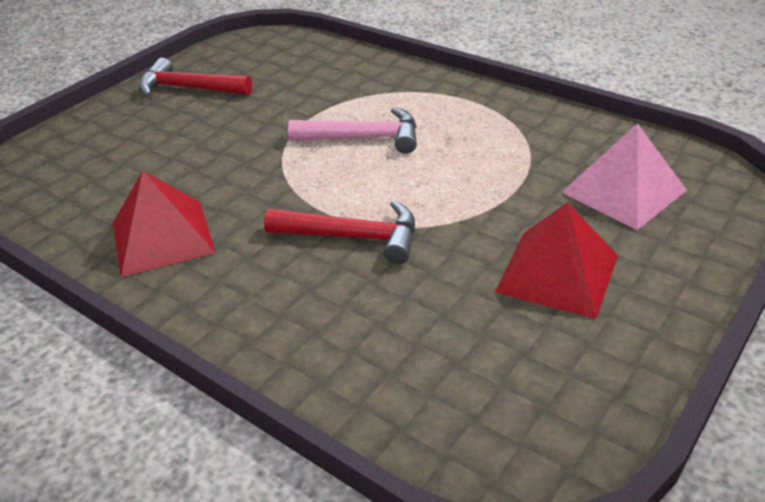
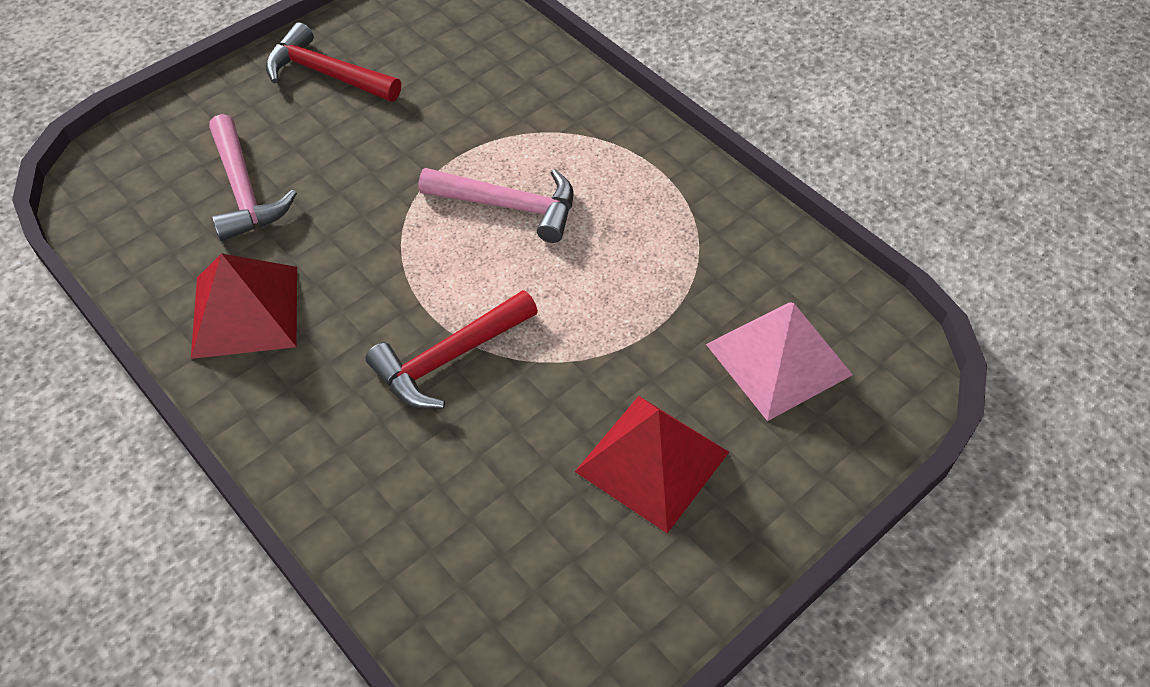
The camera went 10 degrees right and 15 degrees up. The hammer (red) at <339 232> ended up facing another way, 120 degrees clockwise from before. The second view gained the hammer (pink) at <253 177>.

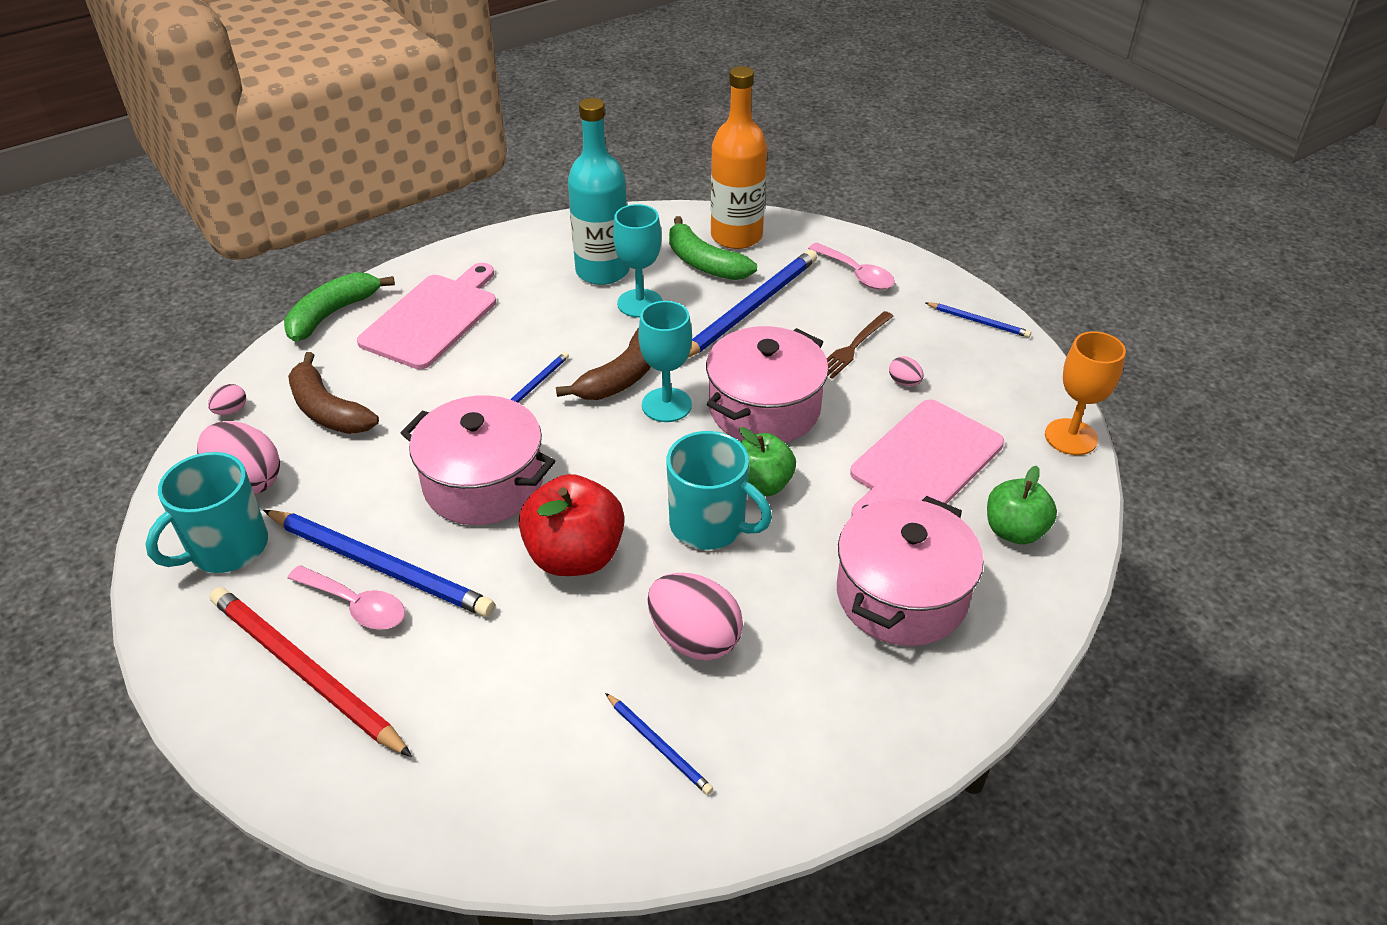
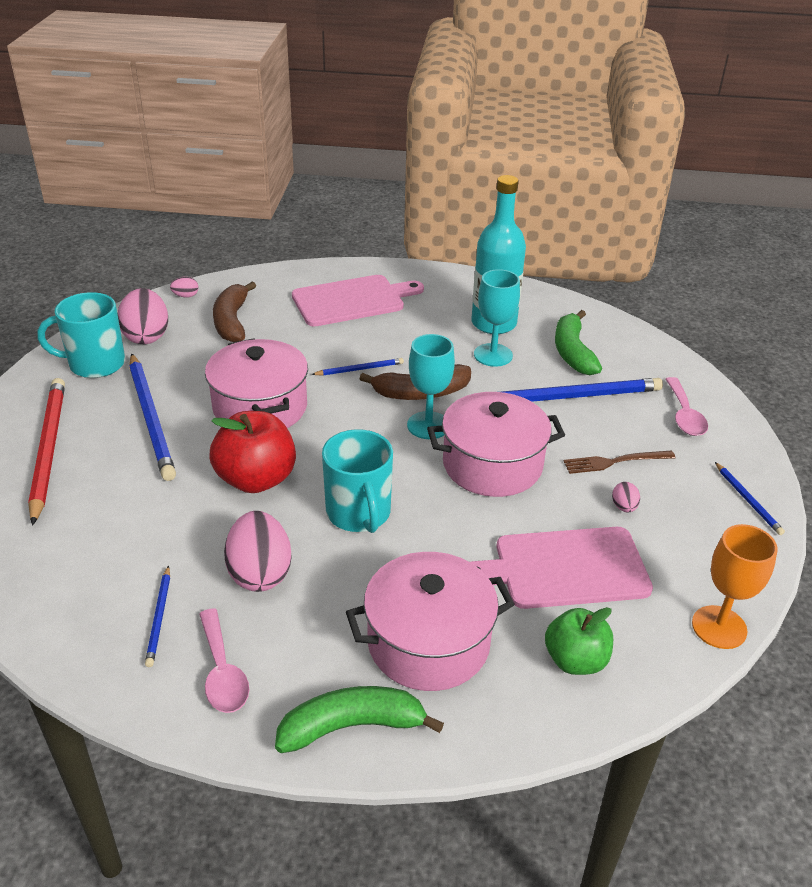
The camera went 40 degrees right and 5 degrees down. The banana (green) ended up elsewhere, having gone from <339 307> to <359 719>. The spoon (pink) ended up elsewhere, having gone from <346 597> to <224 660>. The second view lost the bottle (orange) at <739 157>. The second view lost the apple (green) at <767 461>.

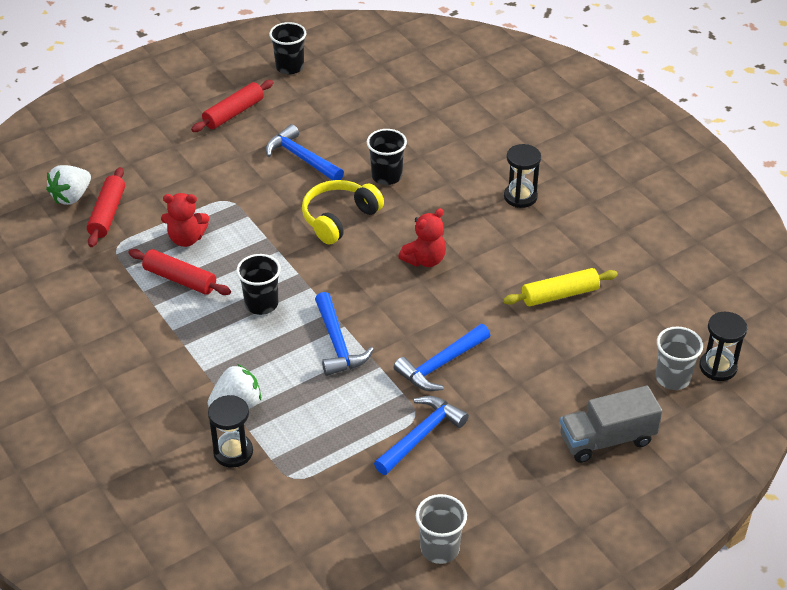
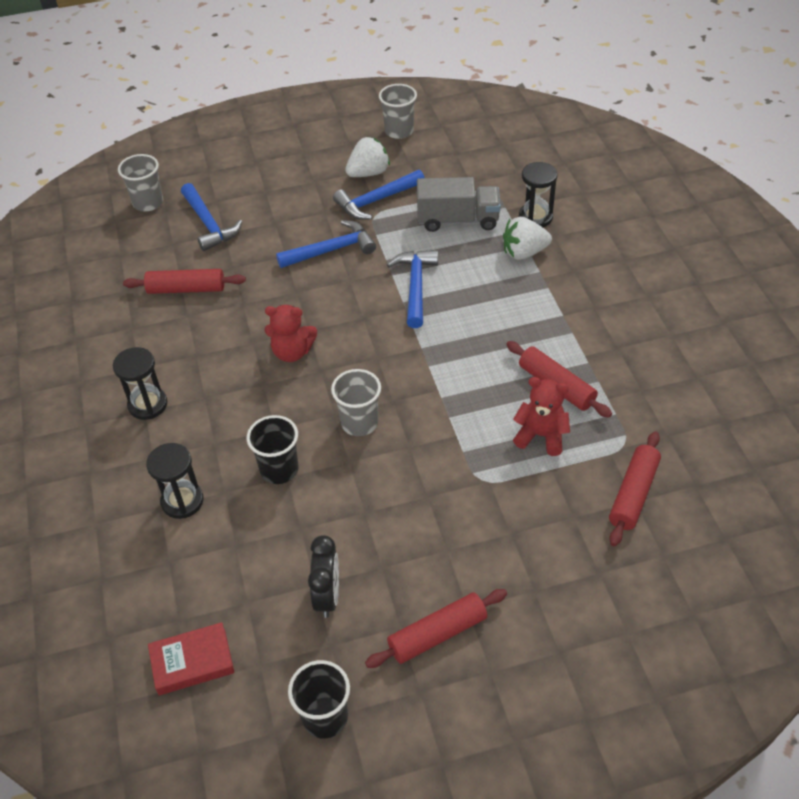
The camera went 160 degrees left and 5 degrees up. The strawberry (white) ended up elsewhere, having gone from <68 185> to <367 157>. The second view lost the cup (black) at <258 284>. The hammer (blue) ended up elsewhere, having gone from <305 152> to <211 217>. Where the headphones (yellow) stood at <343 212>, the cup (grey) came to stand at <356 402>. The teddy bear (red) at <422 237> ended up facing another way, 150 degrees counterclockwise from before. What was the rolling pin (yellow) at <560 287> turned into the rolling pin (red) at <184 281>. The truck (grey) ended up elsewhere, having gone from <611 424> to <459 204>. The hourglass (black) ended up elsewhere, having gone from <723 346> to <175 481>. The second view gained the book (red) at <191 658>. The second view gained the clock (black) at <323 576>.

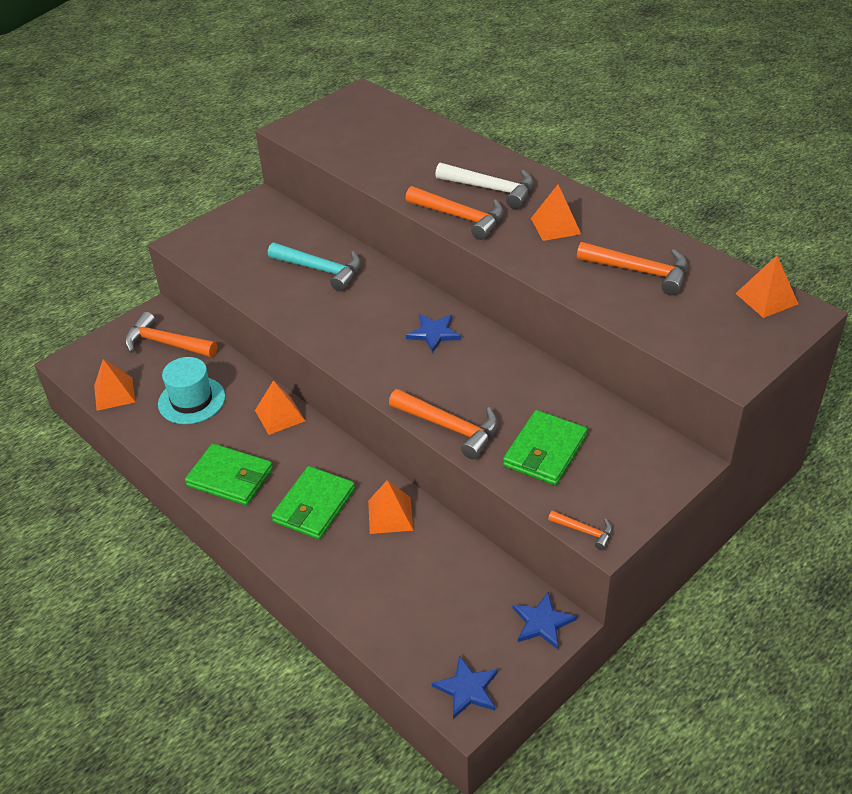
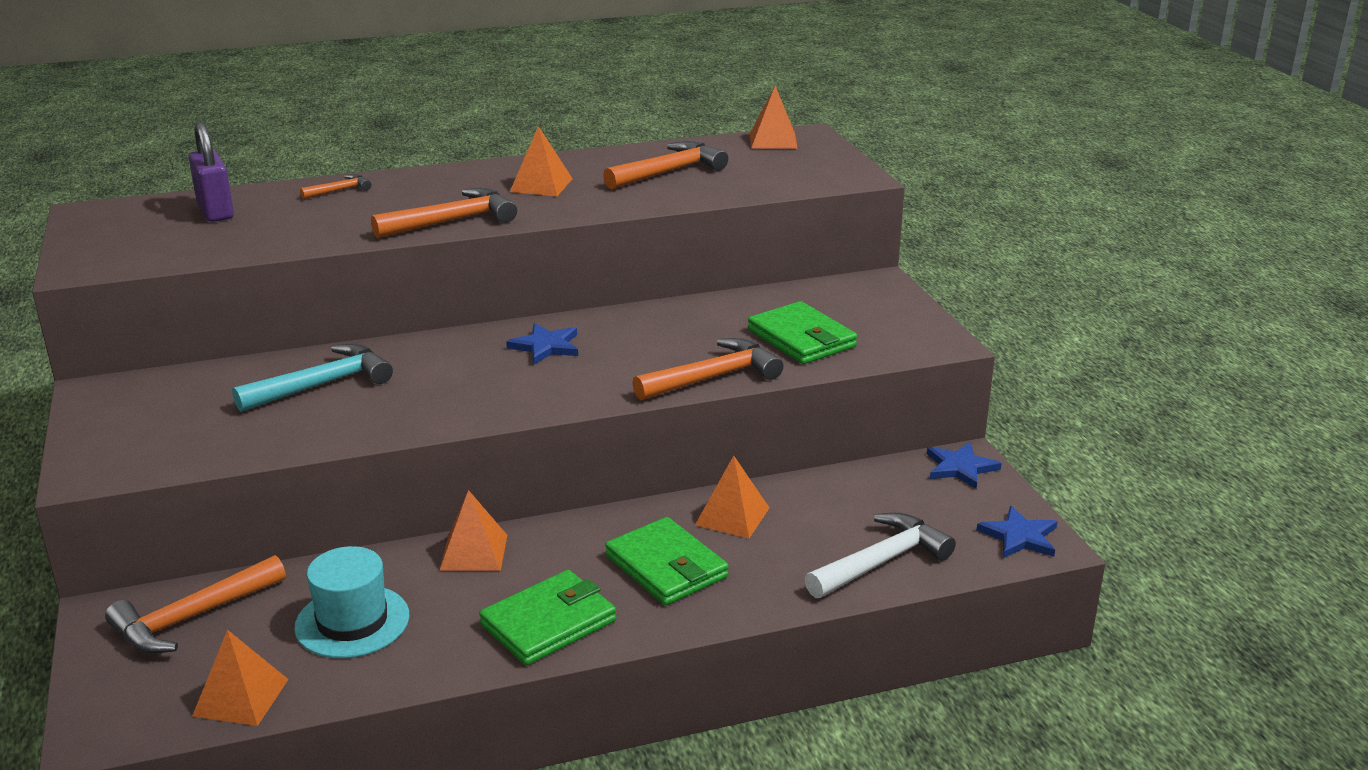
The camera went 65 degrees left and 15 degrees down. The hammer (white) ended up elsewhere, having gone from <484 186> to <880 555>. The hammer (orange) ended up elsewhere, having gone from <580 530> to <336 186>. The second view gained the padlock (purple) at <211 172>.

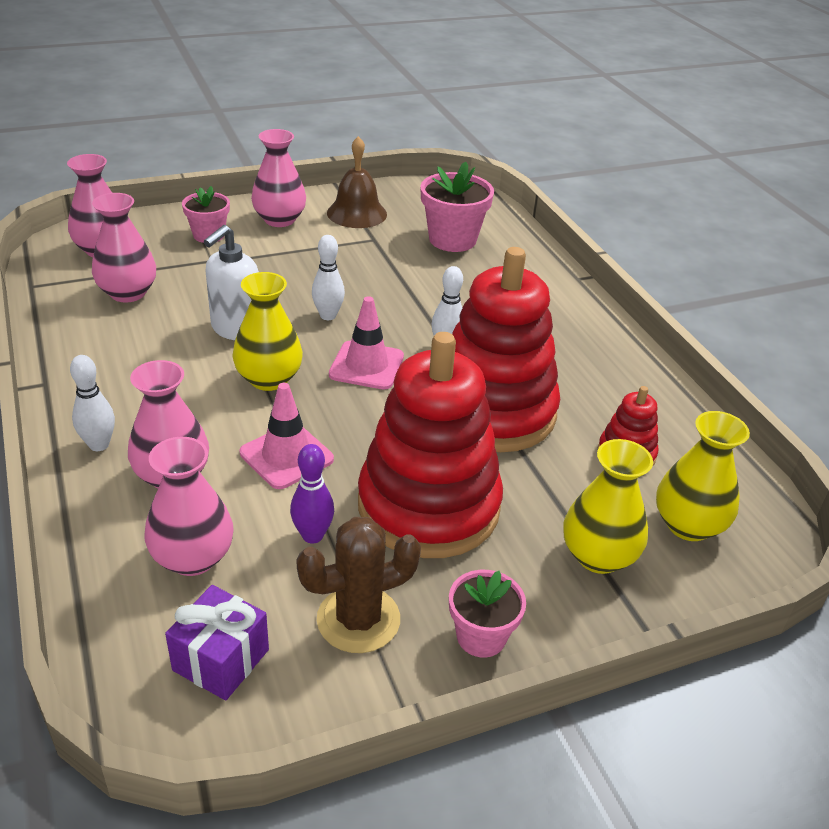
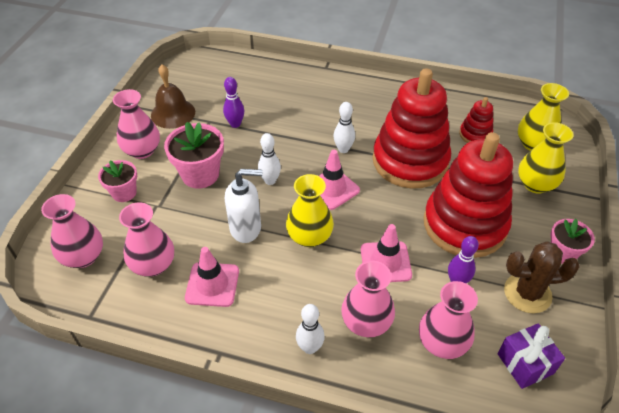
The camera went 50 degrees left and 10 degrees up. The soap dispenser (white) at <231 282> ended up facing another way, 75 degrees counterclockwise from before. The cactus (brown) at <358 585> ended up facing another way, 75 degrees clockwise from before. The flower pot (pink) ended up elsewhere, having gone from <457 206> to <194 155>. The second view gained the traffic cone (pink) at <212 277>. The second view gained the bowling pin (purple) at <233 102>.

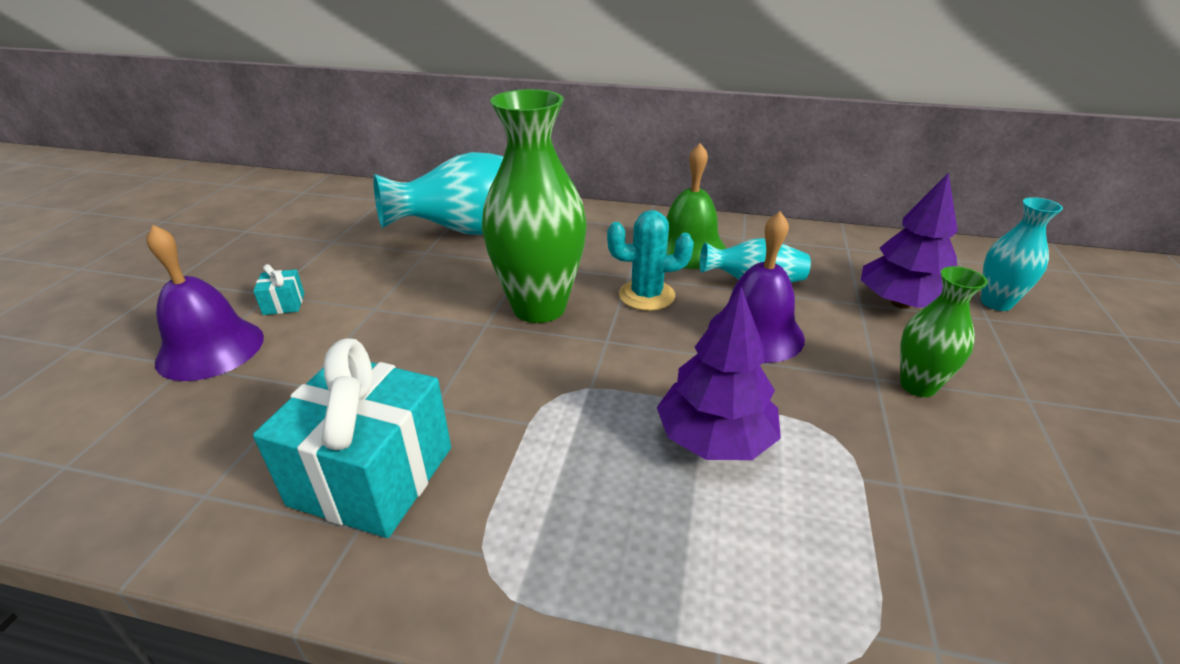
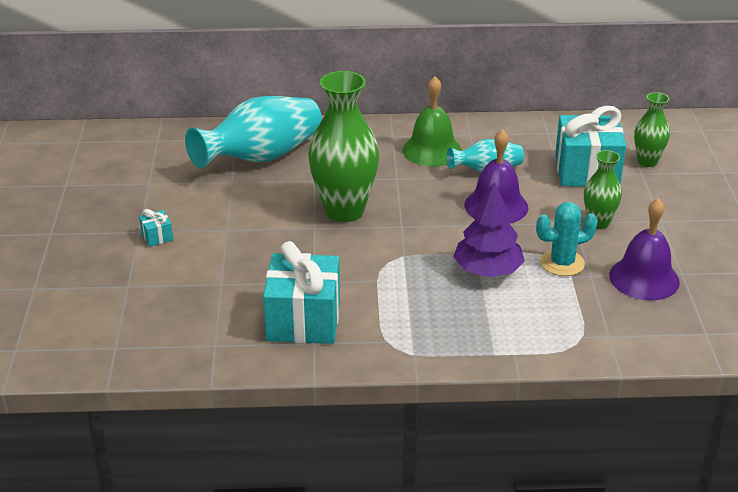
The camera went 15 degrees left and 0 degrees up. The bell (purple) ended up elsewhere, having gone from <205 303> to <644 249>. The cactus (turquoise) ended up elsewhere, having gone from <650 260> to <567 239>. Where the tree (purple) stood at <909 241>, the gift (turquoise) came to stand at <590 146>. What was the vase (turquoise) at <1022 254> turned into the vase (green) at <652 129>.

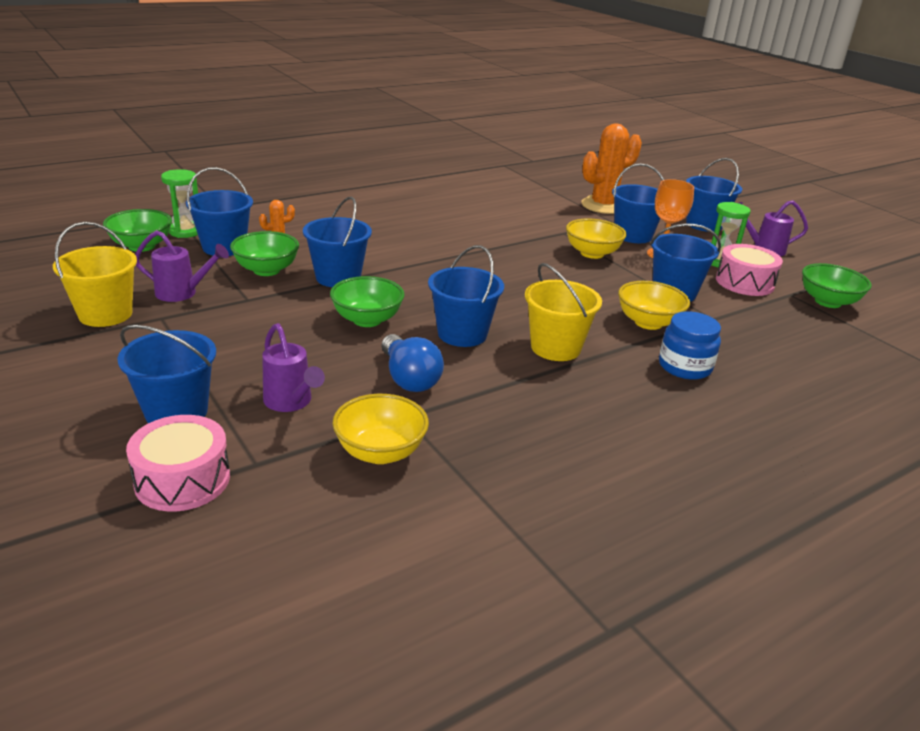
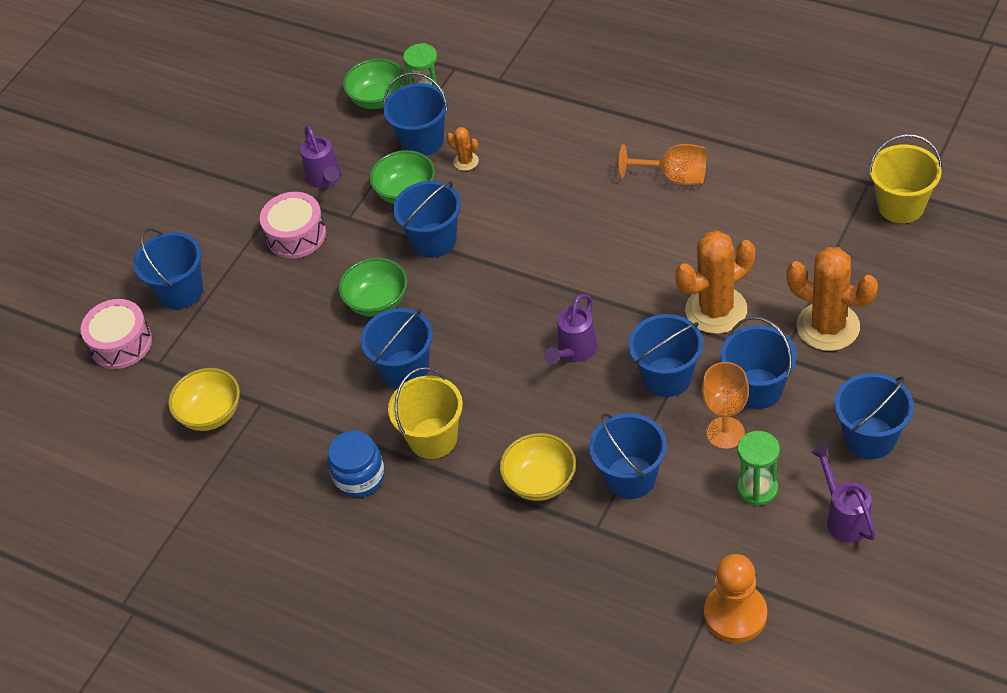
The camera went 70 degrees right and 20 degrees up. The bucket (yellow) ended up elsewhere, having gone from <95 274> to <905 178>. The watering can (purple) ended up elsewhere, having gone from <293 367> to <571 329>. The second view lost the light bulb (blue) at <412 363>. Where the bowl (yellow) stood at <596 239>, the bucket (blue) came to stand at <665 355>. The jar (blue) ended up elsewhere, having gone from <690 345> to <356 464>. The drum (pink) ended up elsewhere, having gone from <749 270> to <293 225>. Where the bowl (green) stood at <837 285>, the pawn (orange) came to stand at <735 598>. The second view gained the goblet (orange) at <662 164>. The second view gained the cactus (orange) at <715 282>.

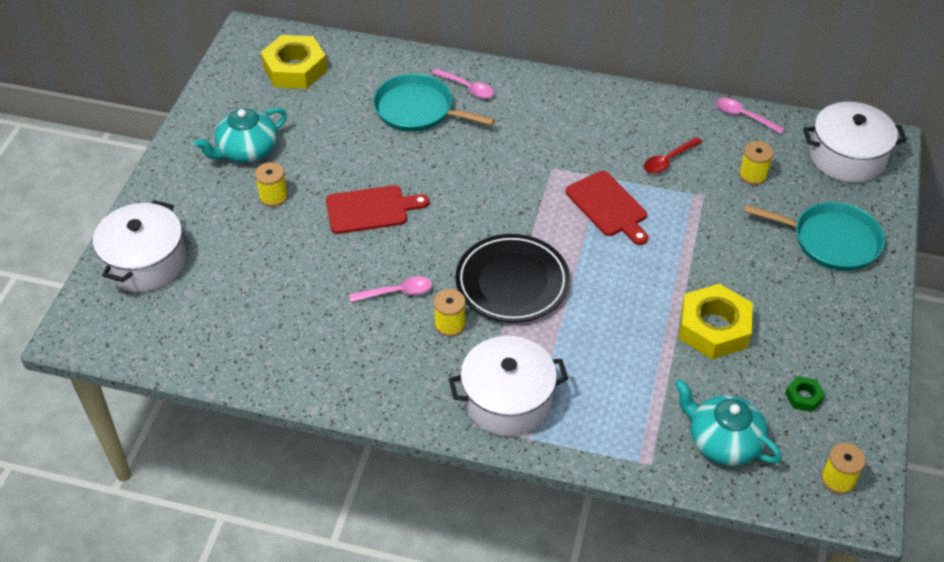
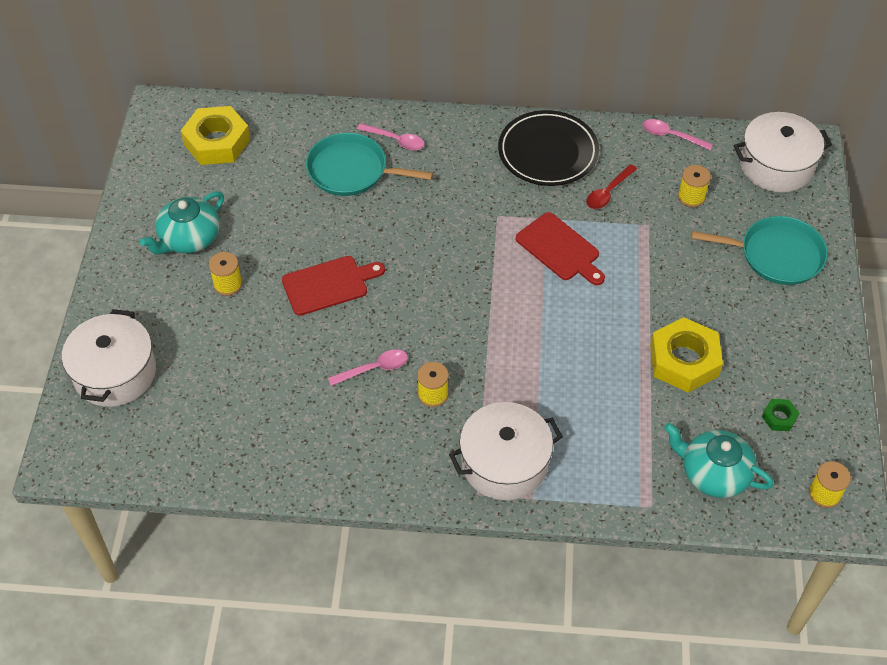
The camera went 10 degrees left and 5 degrees up. The plate (black) ended up elsewhere, having gone from <513 278> to <548 148>.

